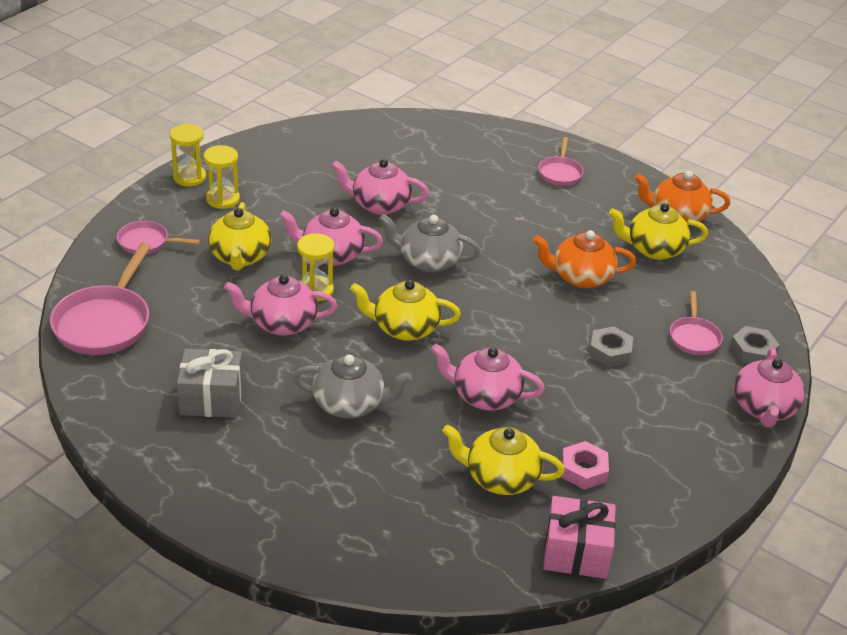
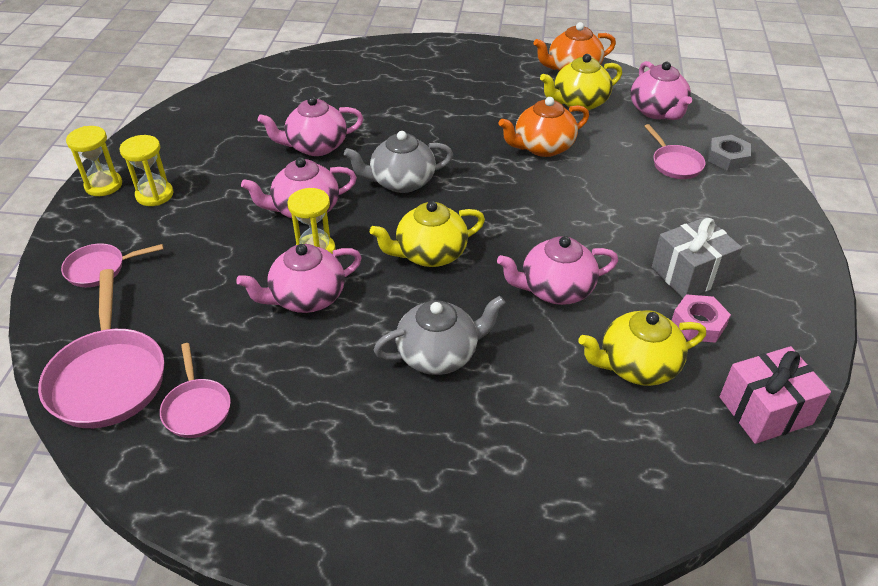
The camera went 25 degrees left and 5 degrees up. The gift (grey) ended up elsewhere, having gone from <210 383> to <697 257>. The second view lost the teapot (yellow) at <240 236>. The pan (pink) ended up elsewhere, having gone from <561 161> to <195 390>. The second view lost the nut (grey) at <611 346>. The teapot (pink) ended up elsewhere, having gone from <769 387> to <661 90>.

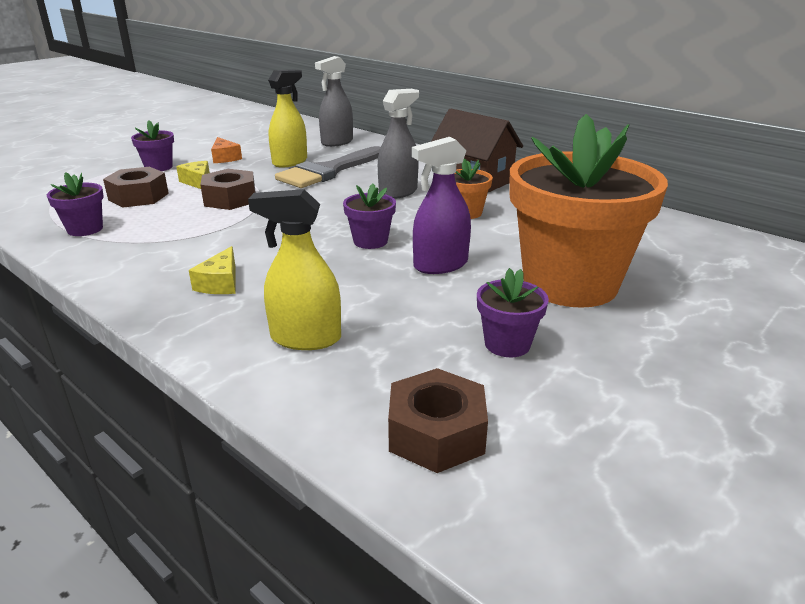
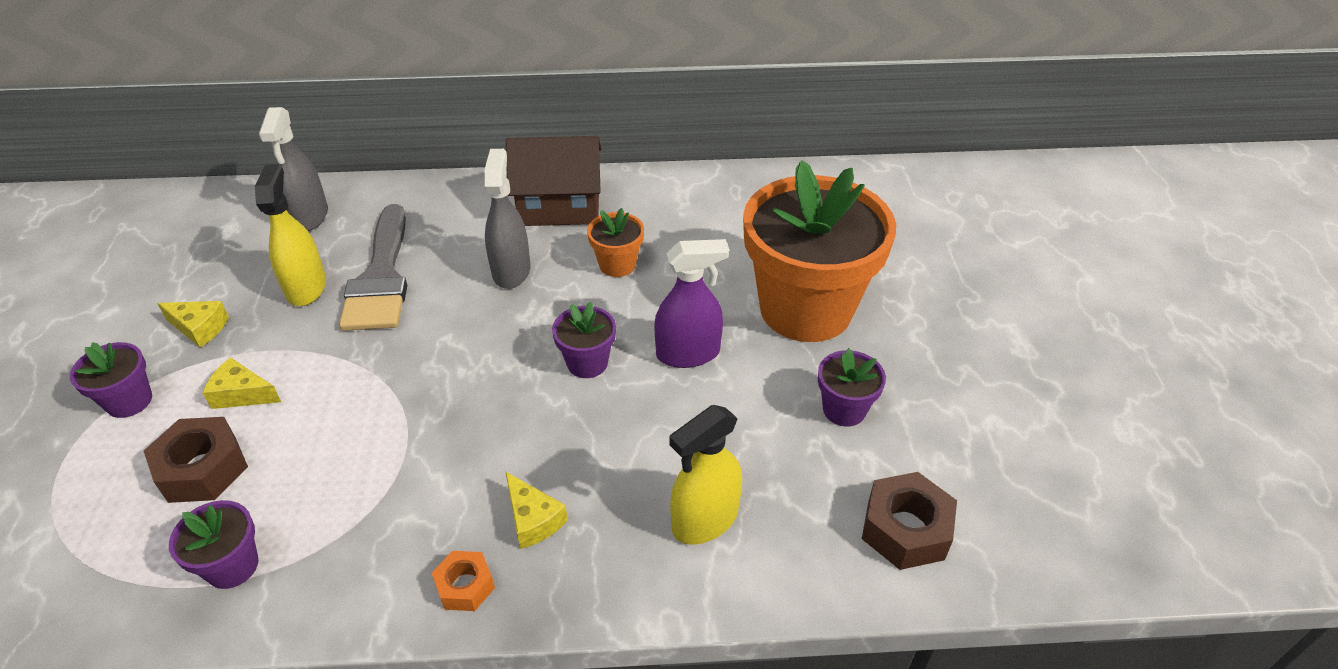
The camera went 45 degrees left and 15 degrees up. The second view lost the nut (brown) at <228 189>. What was the cheese (orange) at <226 150> turned into the cheese (yellow) at <193 324>. The spray bottle (purple) at <441 205> ended up facing another way, 120 degrees counterclockwise from before. The second view gained the nut (orange) at <463 581>.

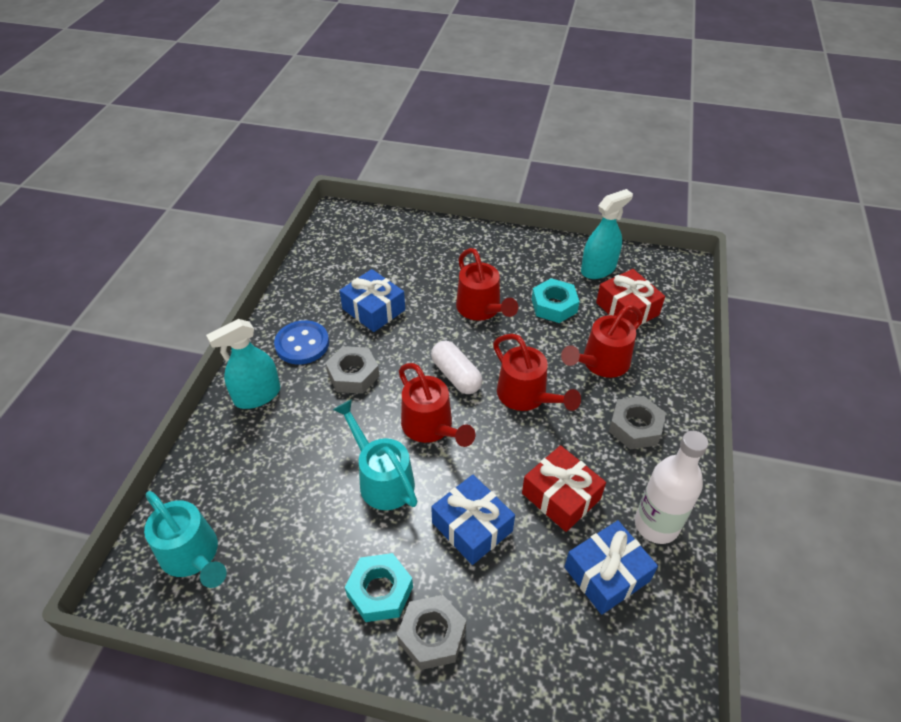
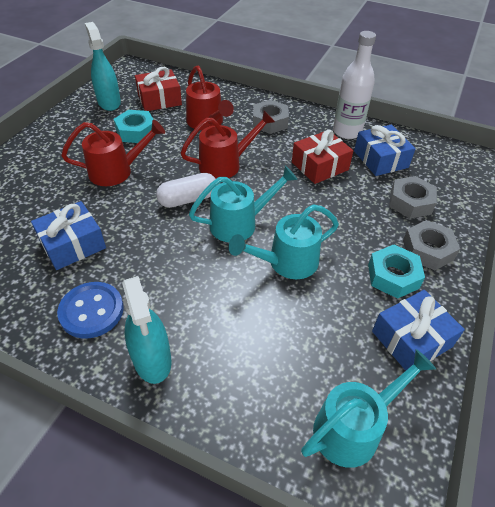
The camera went 80 degrees left and 0 degrees up. The nut (grey) ended up elsewhere, having gone from <352 370> to <413 197>. What was the watering can (red) at <437 405> turned into the watering can (turquoise) at <243 204>. The gift (blue) ended up elsewhere, having gone from <473 520> to <418 330>.

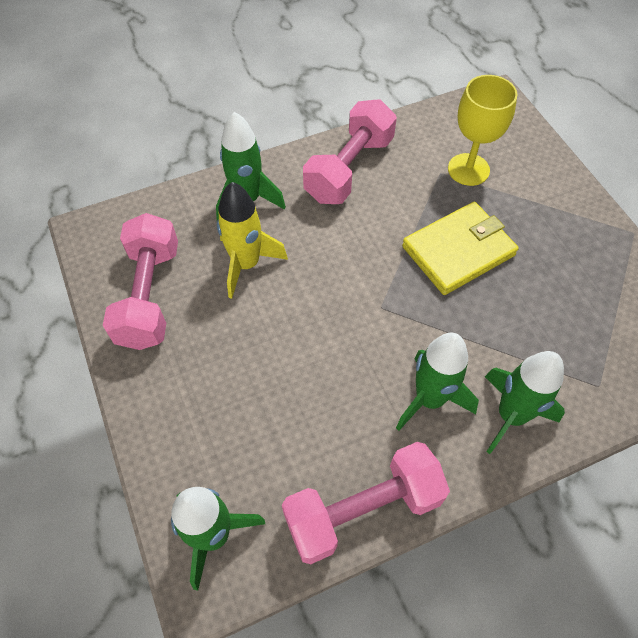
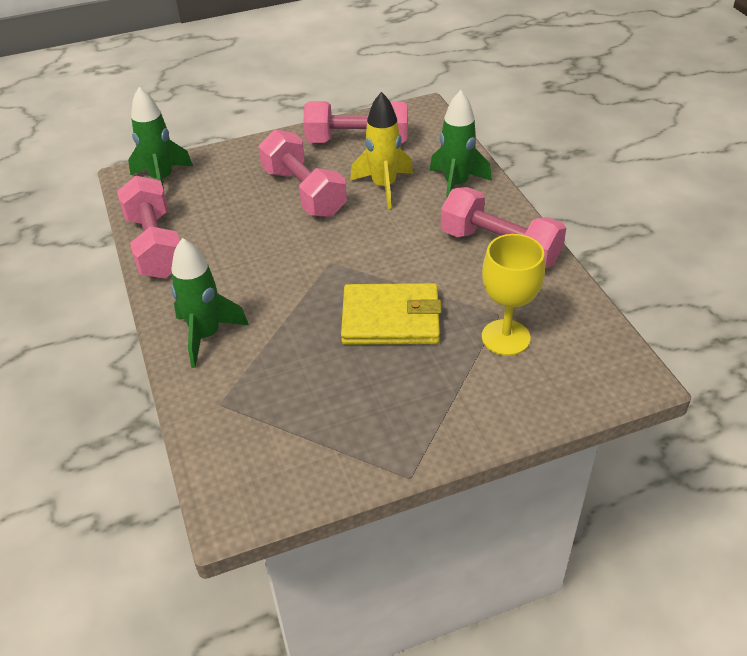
The camera went 95 degrees right and 15 degrees down. The second view lost the rocket (green) at <437 382>. The wallet (yellow) at <460 248> ended up facing another way, 60 degrees counterclockwise from before. The second view gained the dumbbell (pink) at <302 173>.

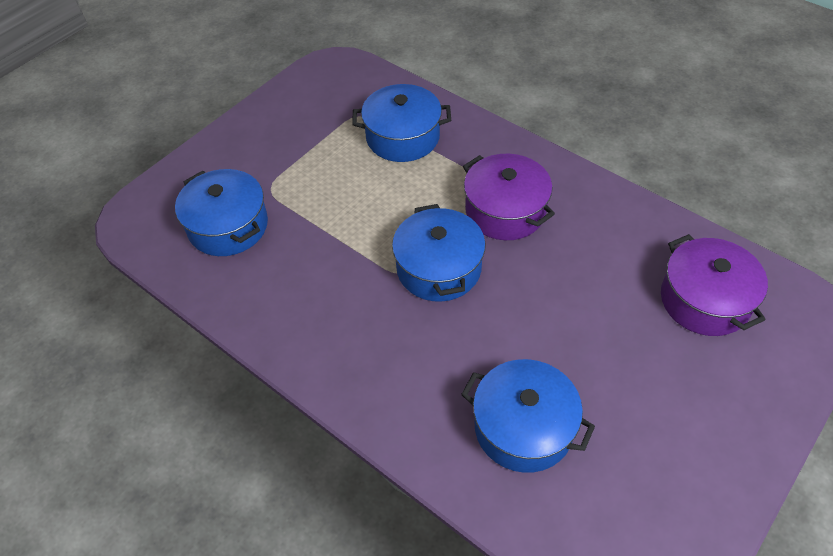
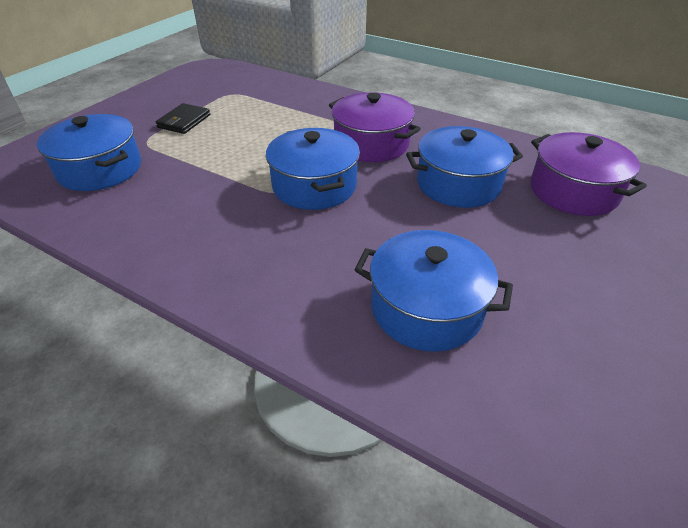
The camera went 10 degrees left and 10 degrees down. The pot (blue) ended up elsewhere, having gone from <401 123> to <464 167>. The second view gained the wallet (black) at <183 118>.

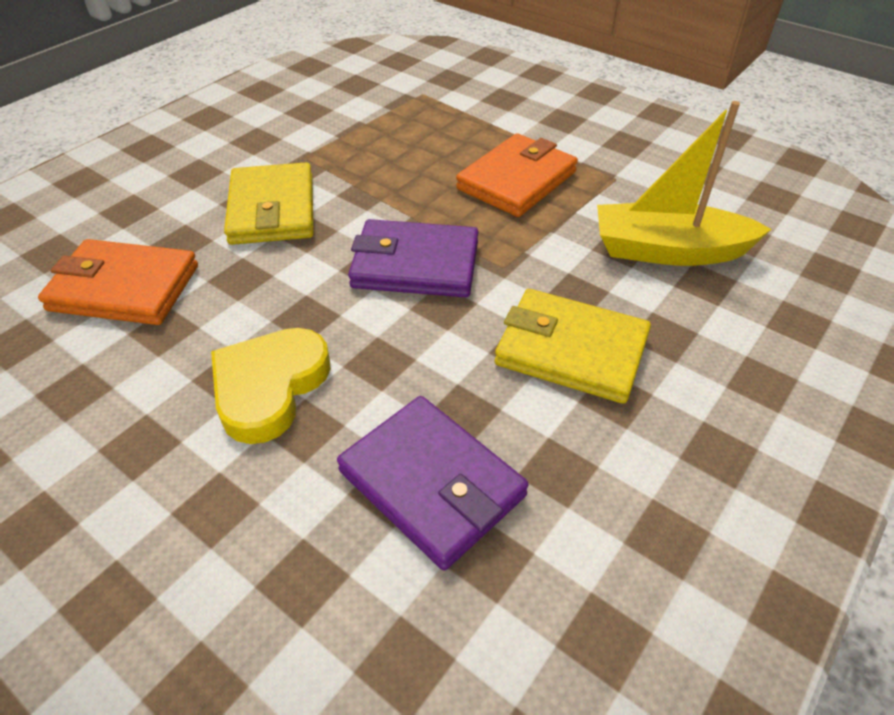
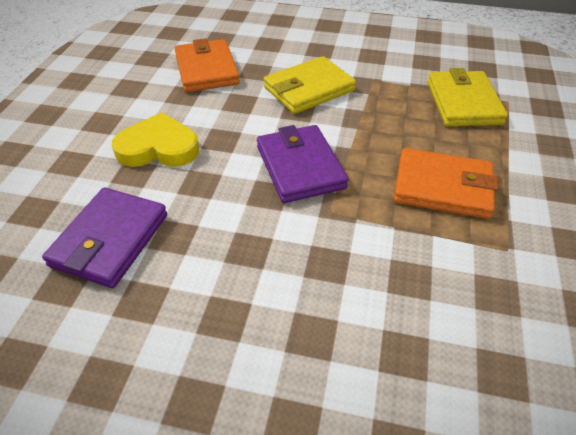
The camera went 65 degrees right and 0 degrees up. The wallet (yellow) ended up elsewhere, having gone from <573 346> to <467 97>. The second view lost the boat (yellow) at <684 183>.

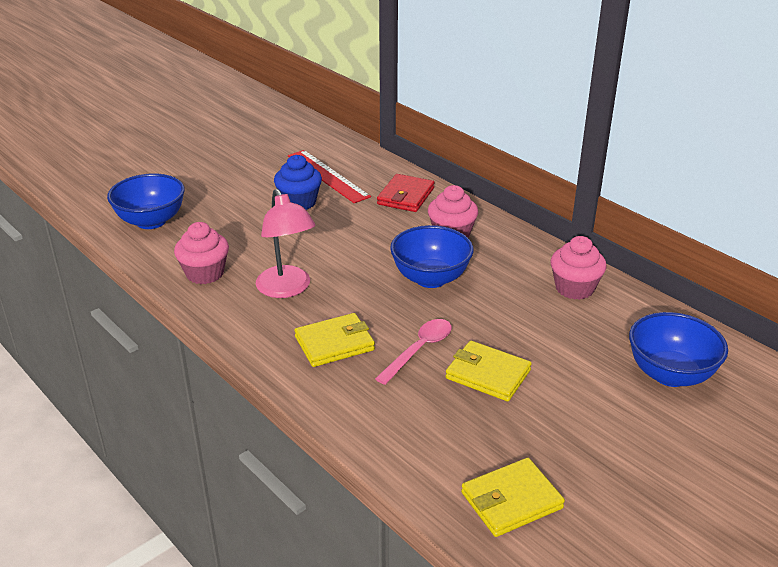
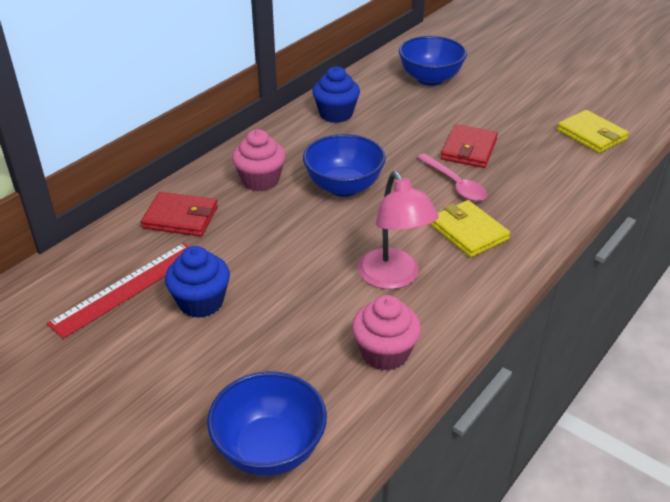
The camera went 100 degrees left and 5 degrees up. The lamp (pink) at <285 243> ended up facing another way, 105 degrees clockwise from before. The spoon (pink) at <413 352> ended up facing another way, 150 degrees counterclockwise from before. What was the wallet (yellow) at <489 371> turned into the wallet (red) at <469 146>. What was the cupcake (pink) at <578 268> turned into the cupcake (blue) at <336 94>.

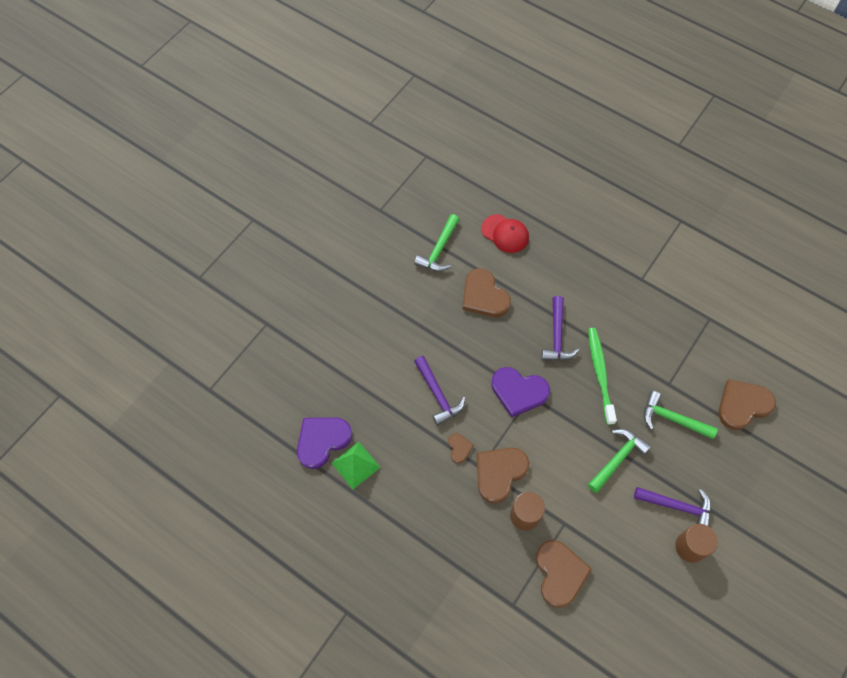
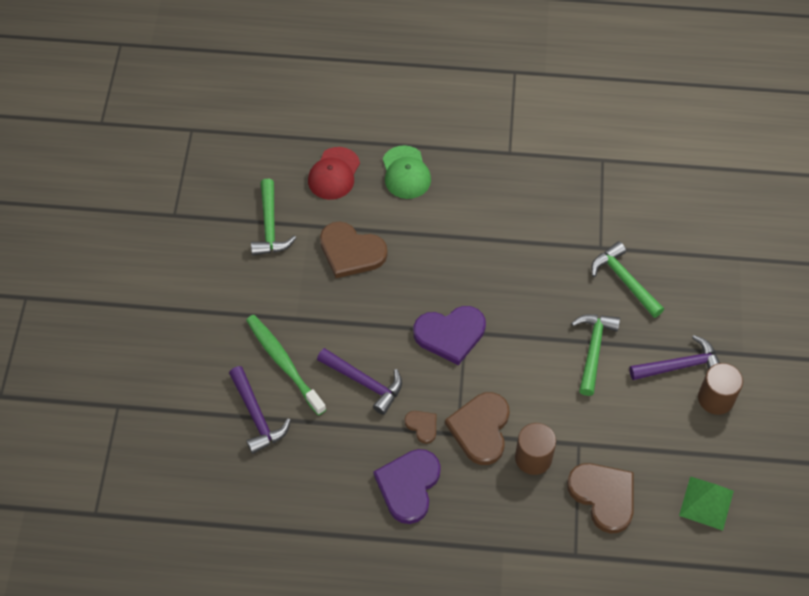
The camera went 30 degrees left and 5 degrees down. The heart (purple) ended up elsewhere, having gone from <324 443> to <407 486>. The pyramid (green) ended up elsewhere, having gone from <356 465> to <706 503>. The cap (red) at <505 233> ended up facing another way, 105 degrees clockwise from before. The hammer (purple) ended up elsewhere, having gone from <560 328> to <260 410>. The toothbrush (green) ended up elsewhere, having gone from <602 376> to <286 365>. The hammer (green) at <681 415> ended up facing another way, 60 degrees clockwise from before. The second view lost the heart (brown) at <747 404>. The second view gained the cap (green) at <407 172>.

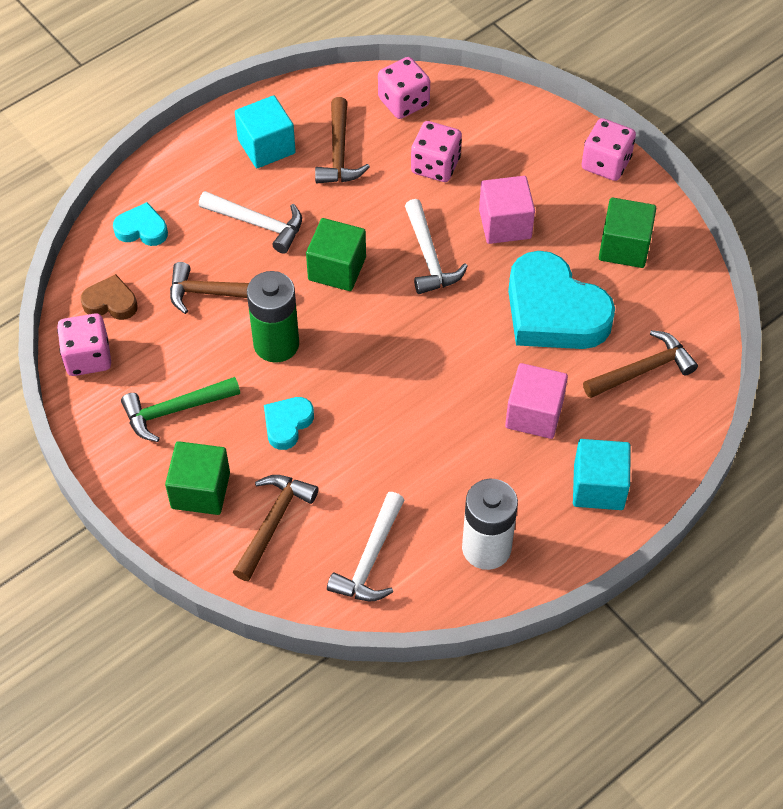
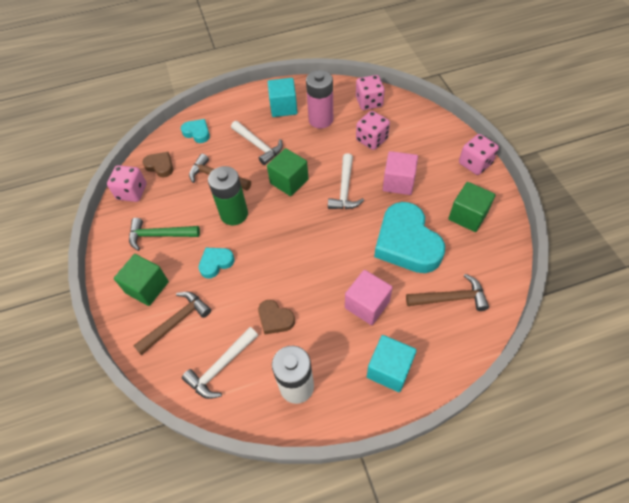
The camera went 25 degrees right and 0 degrees up. Where the hammer (brown) stood at <342 140>, the battery (pink) came to stand at <319 99>. The second view gained the heart (brown) at <276 317>.

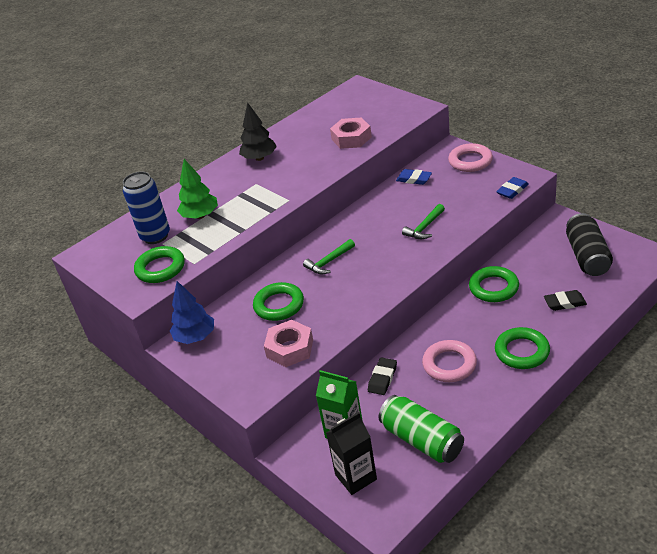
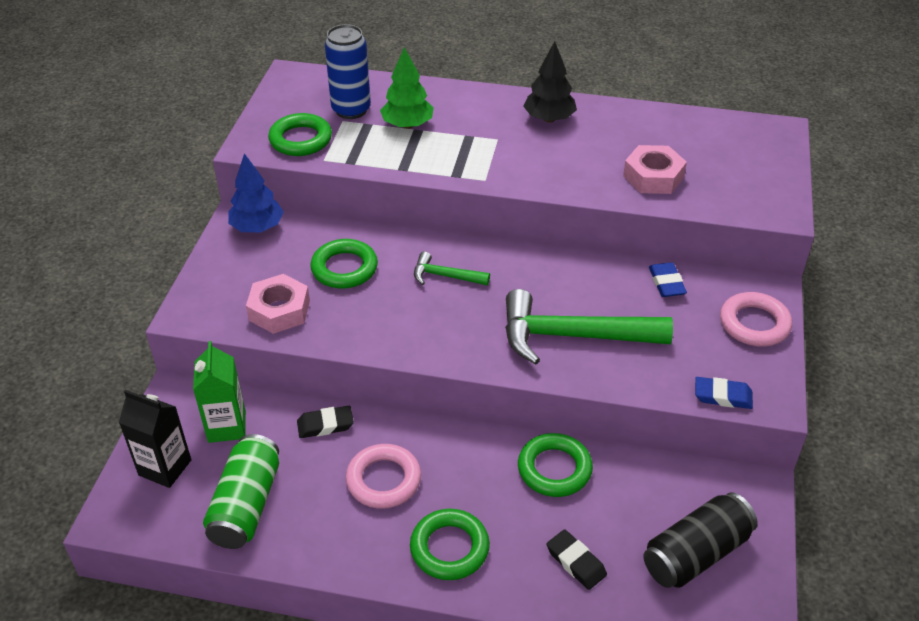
The camera went 50 degrees right and 5 degrees up. The size of the hammer (green) at <423 221> changed by a factor of 2.04.

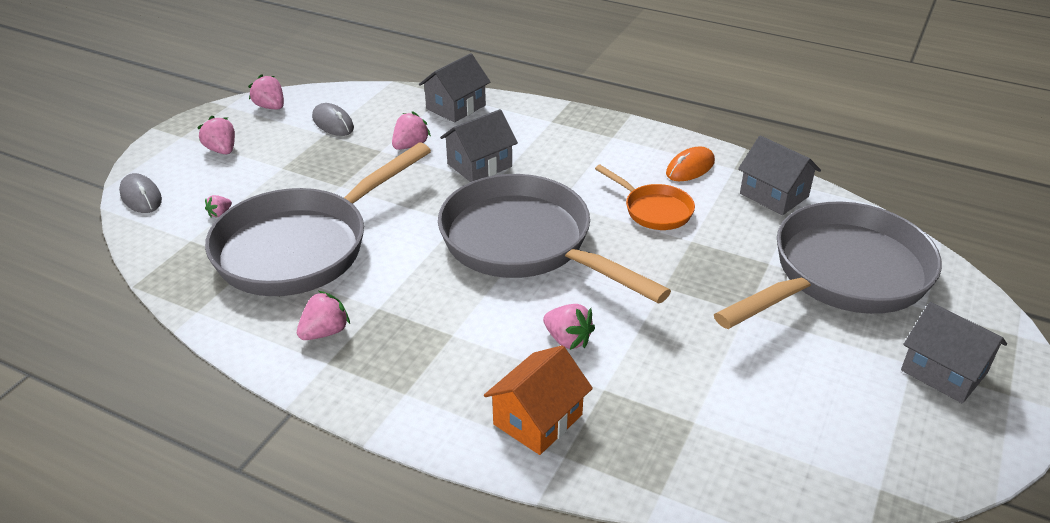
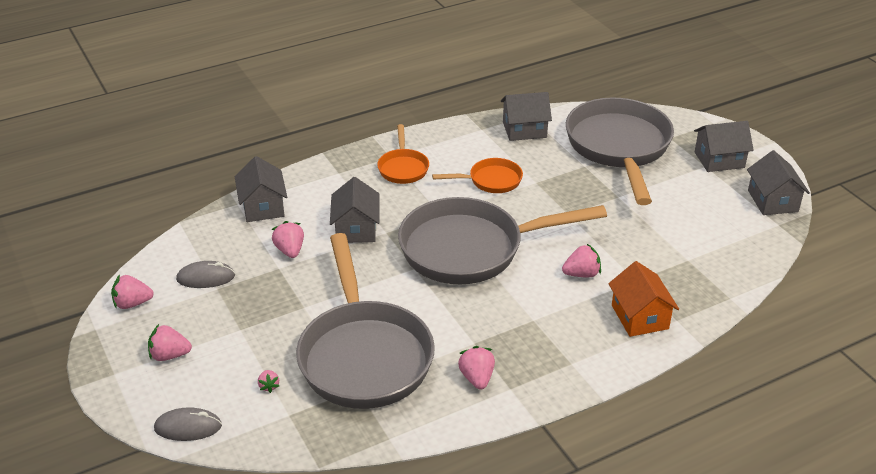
The camera went 55 degrees left and 0 degrees up. The second view lost the mouse (orange) at <690 163>. The second view gained the pan (orange) at <403 154>. The second view gained the house (grey) at <778 182>.

